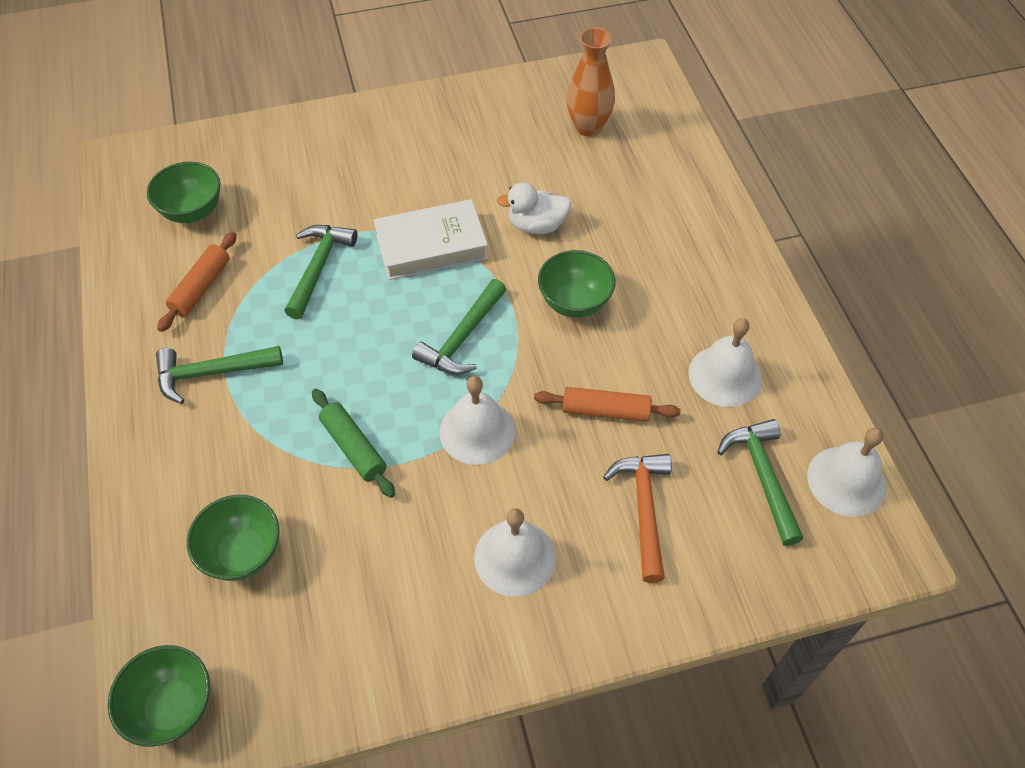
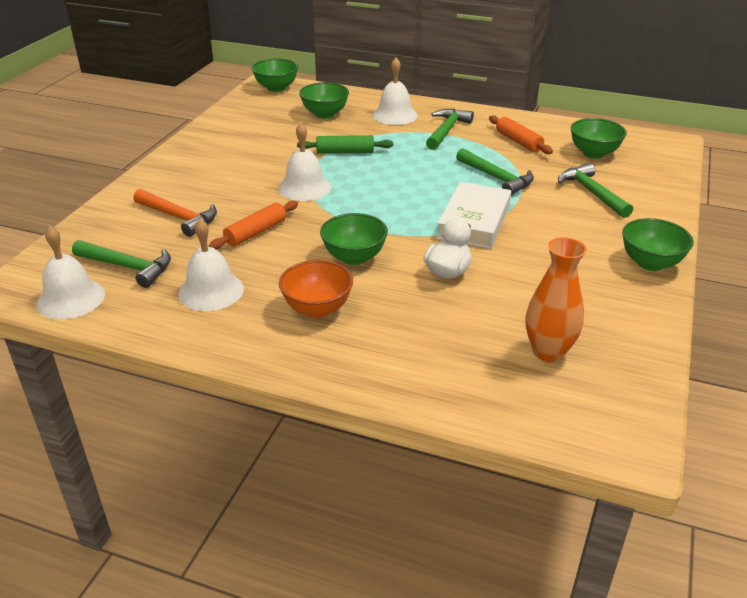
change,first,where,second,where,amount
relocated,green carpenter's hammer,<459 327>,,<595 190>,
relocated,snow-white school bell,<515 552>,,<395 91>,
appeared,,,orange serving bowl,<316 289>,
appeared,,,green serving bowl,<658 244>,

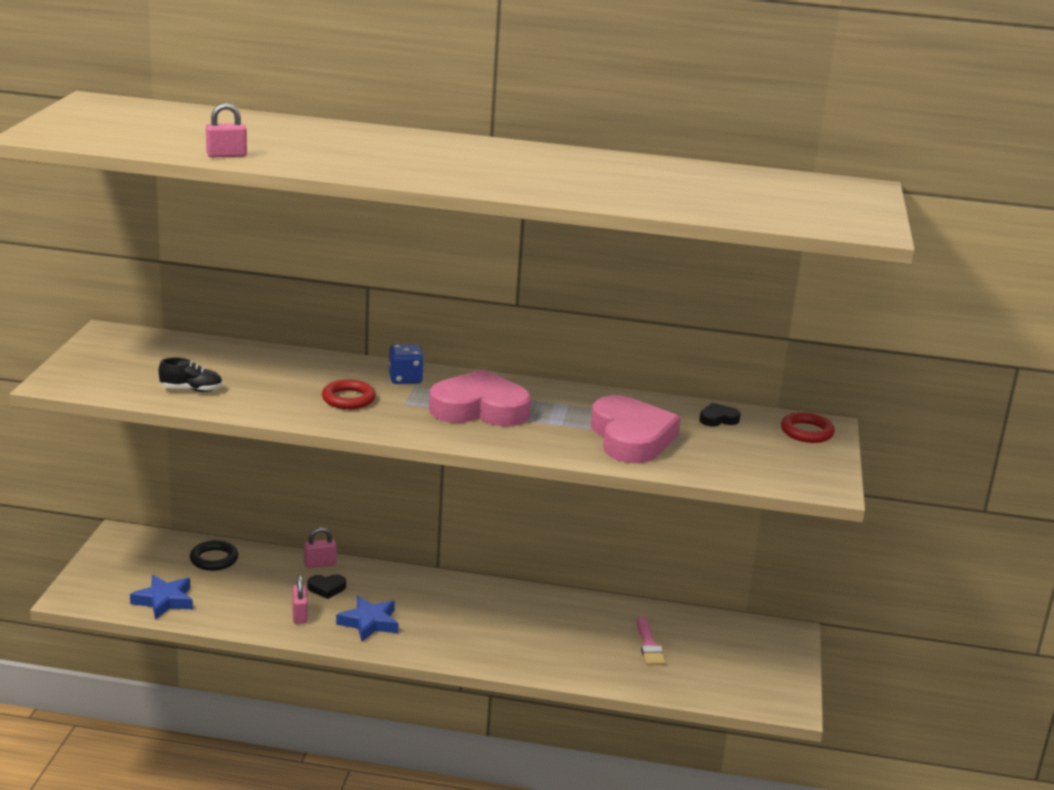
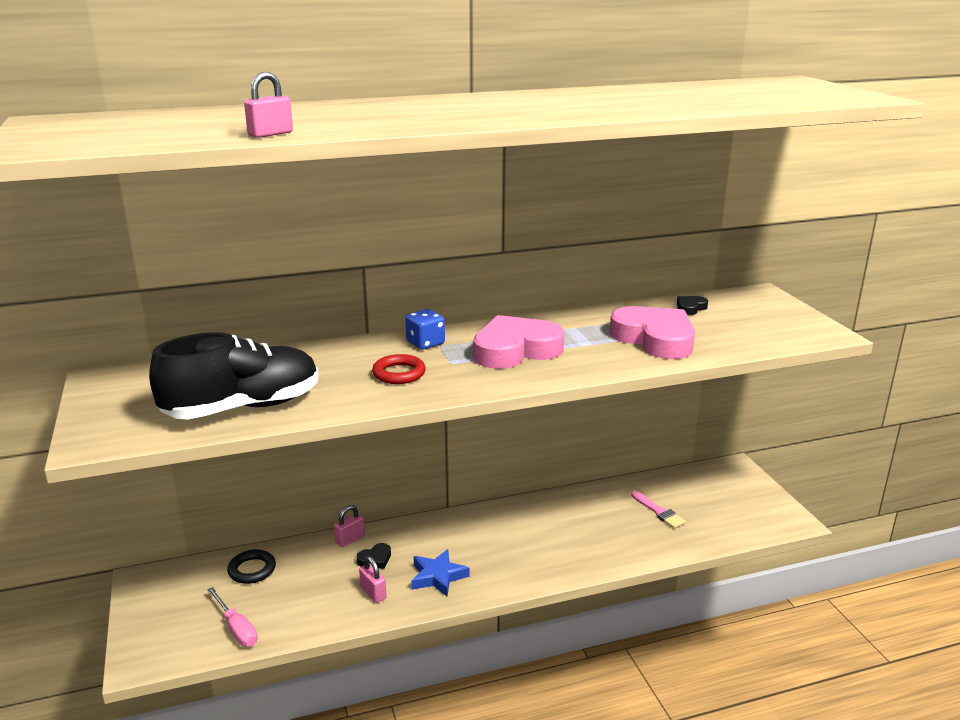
change,first,where,second,where,amount
exchanged,blue star shape,<161 597>,rose-pink flat screwdriver,<232 617>,
size,ebony shoe,<190 375>,,<234 376>,x2.40
missing,scarlet ring,<808 427>,,,

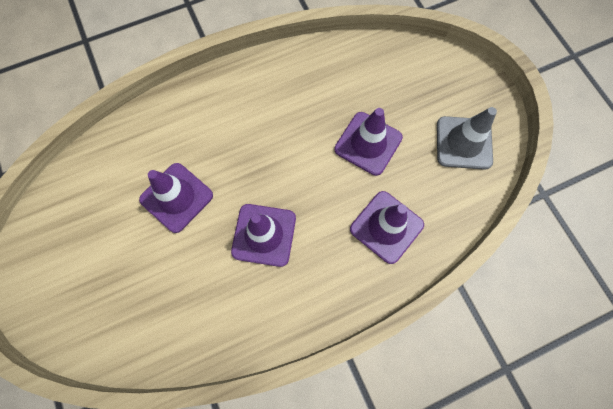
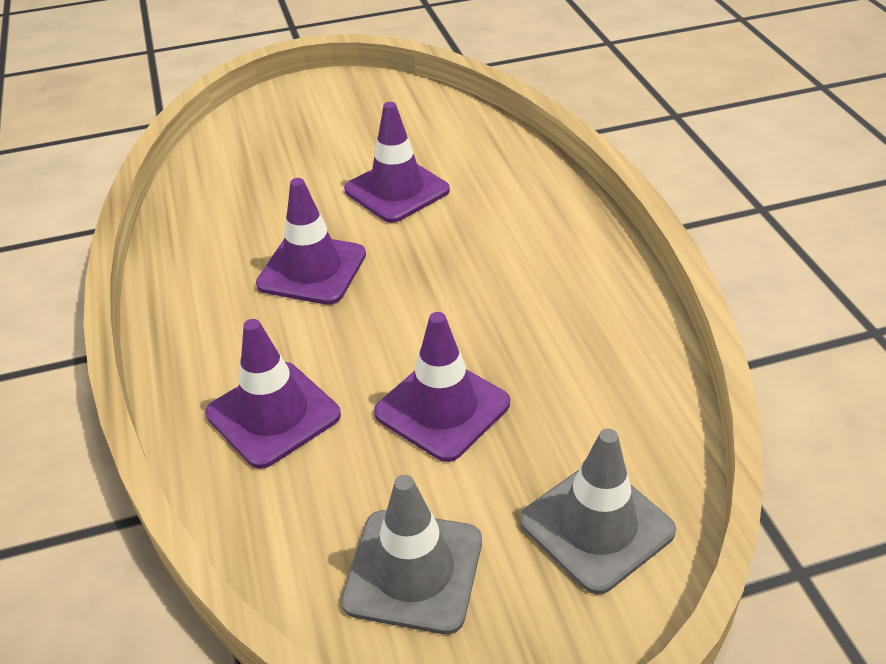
change,first,where,second,where,amount
appeared,,,gray safety cone,<598 512>,

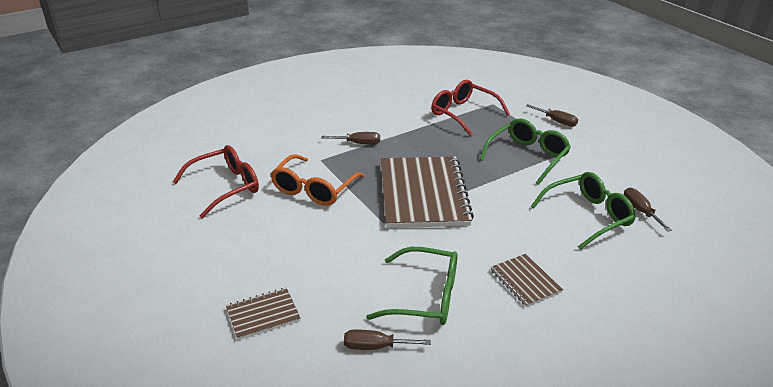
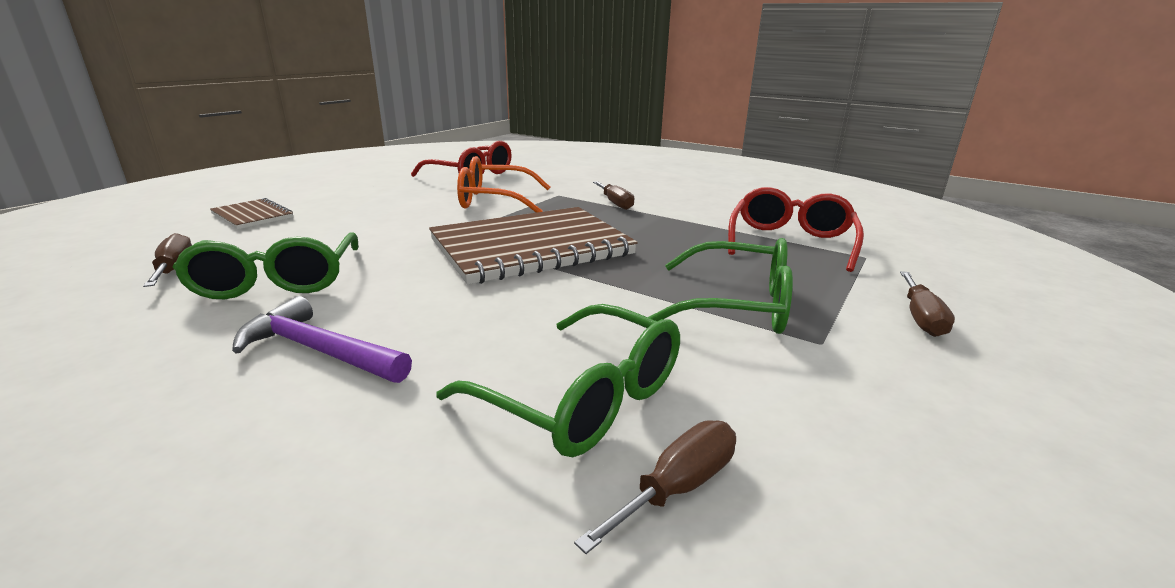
change,first,where,second,where,amount
exchanged,dark brown notepad,<527 280>,purple carpenter's hammer,<322 339>,

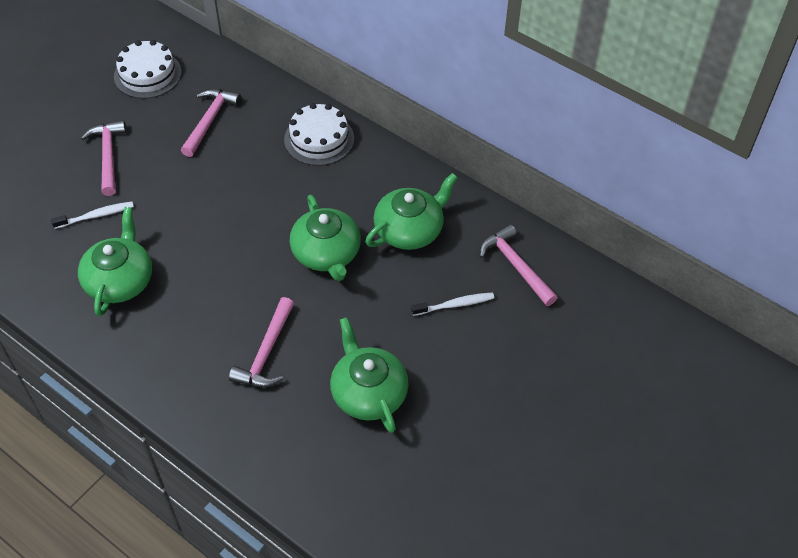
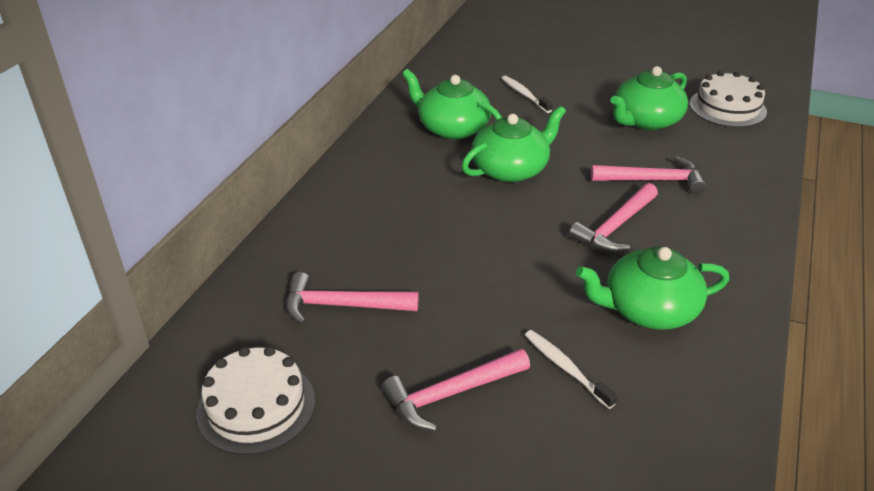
change,first,where,second,where,amount
relocated,snow-white layer cake,<319 134>,,<728 99>,
relocated,rose-pink carpenter's hammer,<519 265>,,<613 218>,

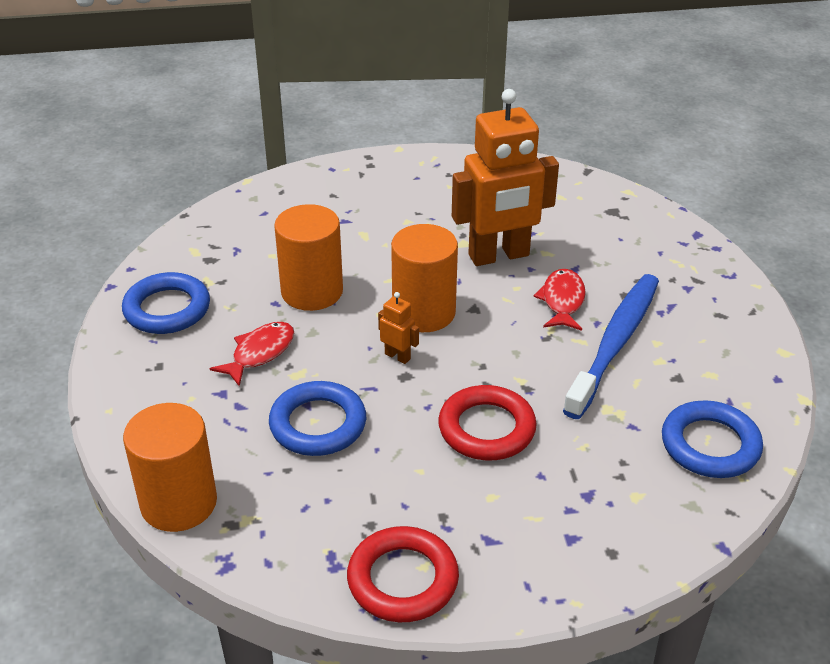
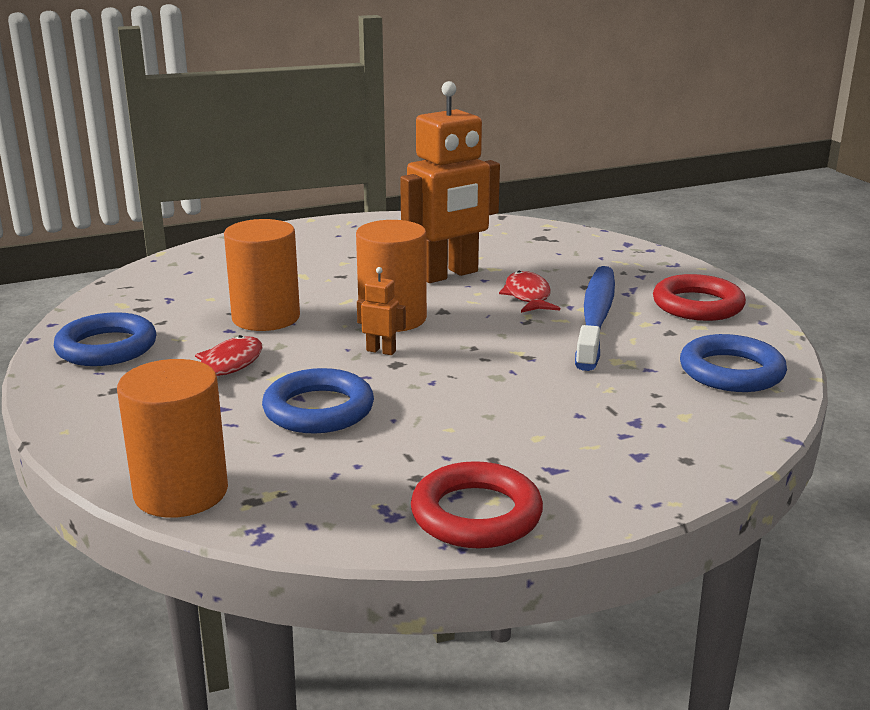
change,first,where,second,where,amount
relocated,scarlet ring,<487 422>,,<699 297>,

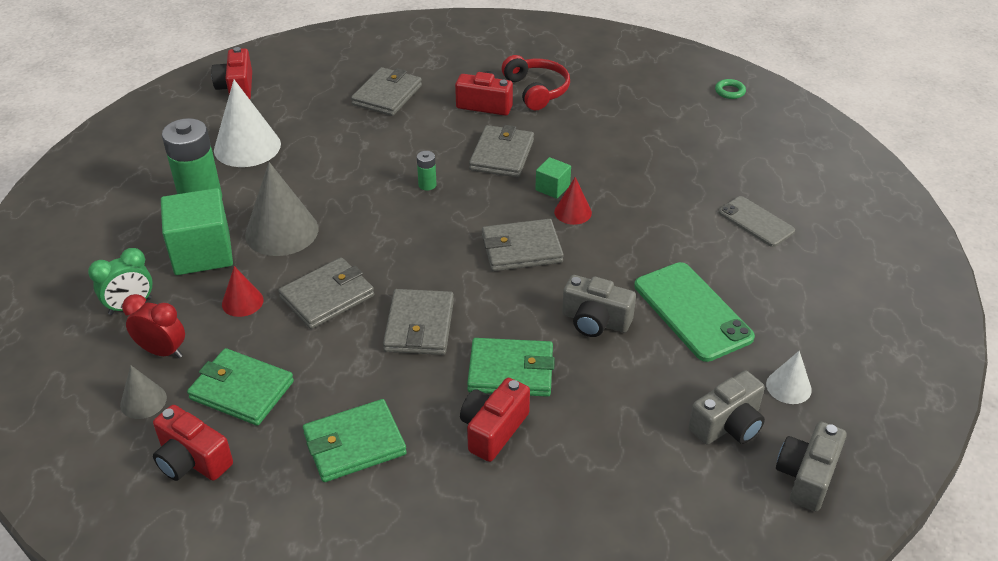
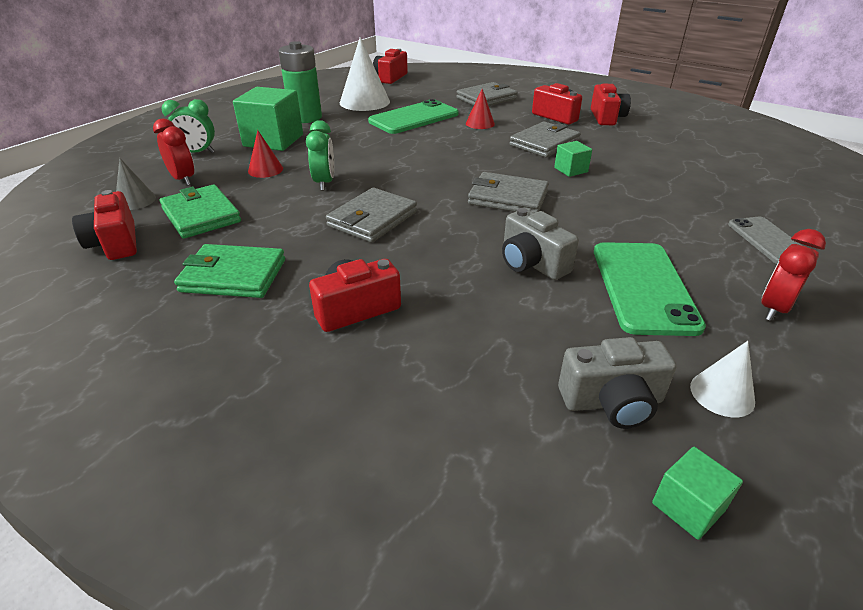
change,first,where,second,where,amount
missing,gray solid cone,<281 209>,,,
exchanged,gray card wallet,<326 293>,green clock,<320 155>,
missing,green AA battery,<427 171>,,,
missing,green card wallet,<511 367>,,,
exchanged,scarlet over-ear headphones,<536 82>,scarlet photo camera,<611 104>,
relocated,scarlet solid cone,<573 201>,,<480 109>,
missing,green ring,<730 89>,,,
exchanged,gray photo camera,<811 466>,green block,<697 493>,
appeared,,,green mobile phone,<413 116>,
appeared,,,scarlet clock,<793 275>,

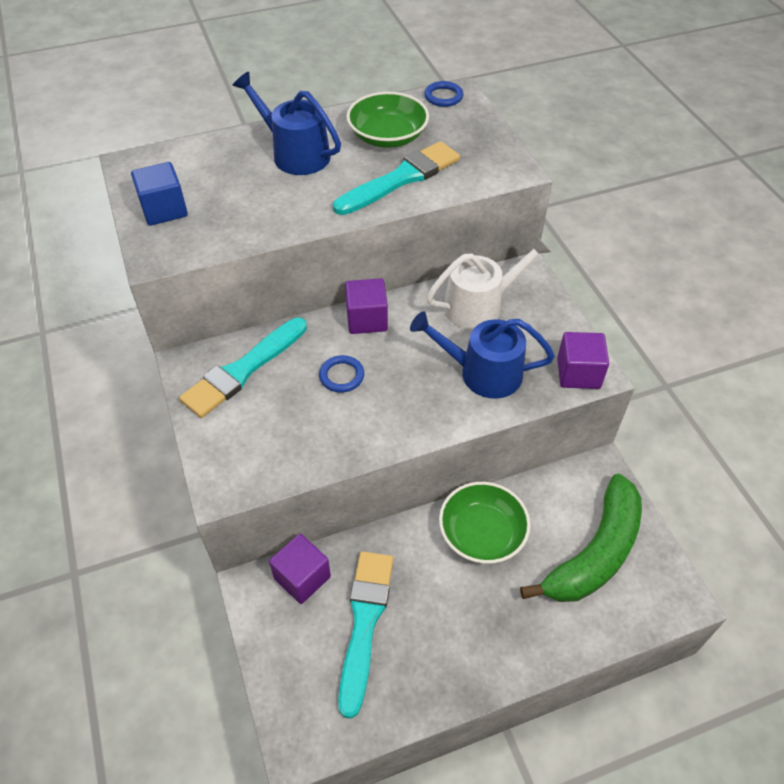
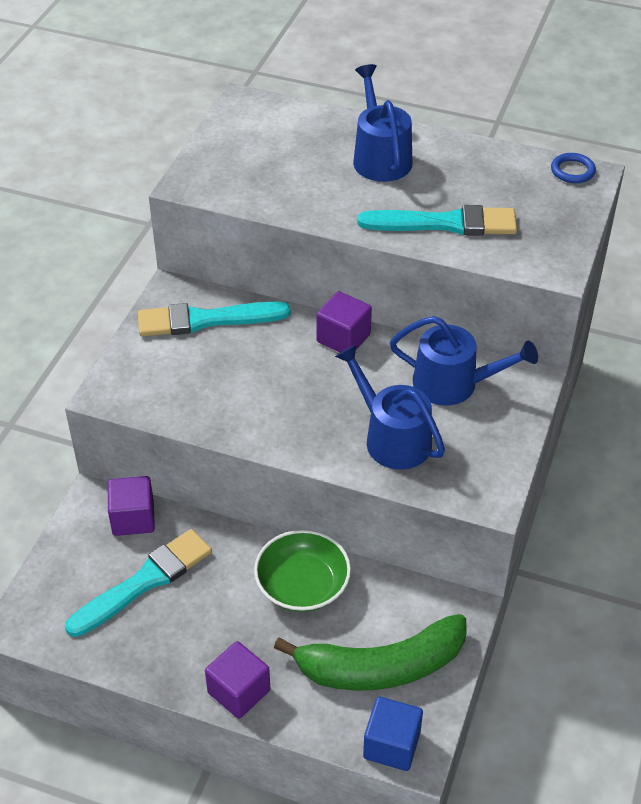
change,first,where,second,where,amount
relocated,blue block,<159 194>,,<393 733>,
missing,blue ring,<341 374>,,,
missing,green serving bowl,<387 120>,,,
colour,snow-white watering can,<488 283>,blue watering can,<464 361>,
relocated,purple block,<583 360>,,<237 680>,

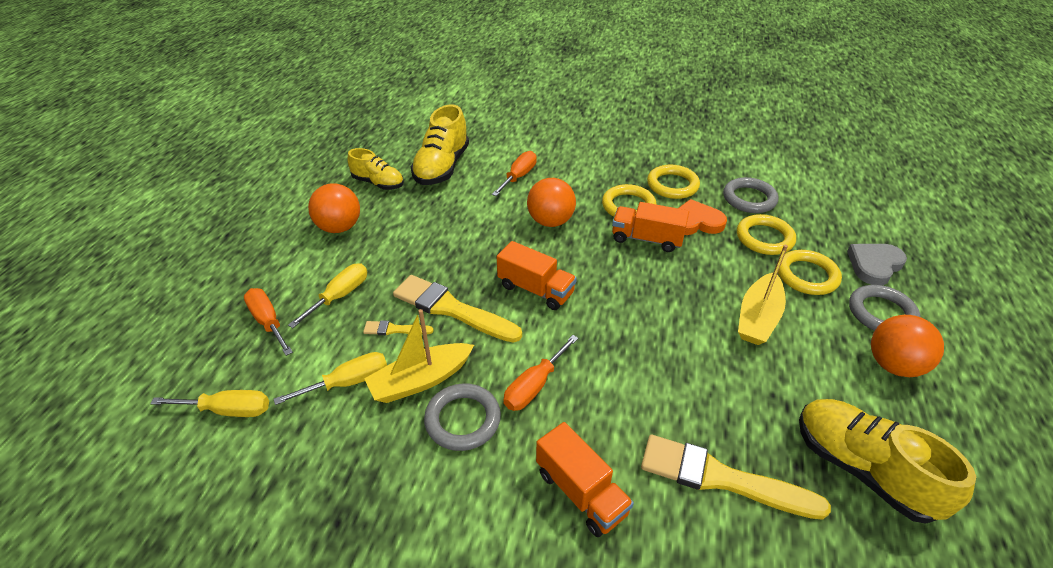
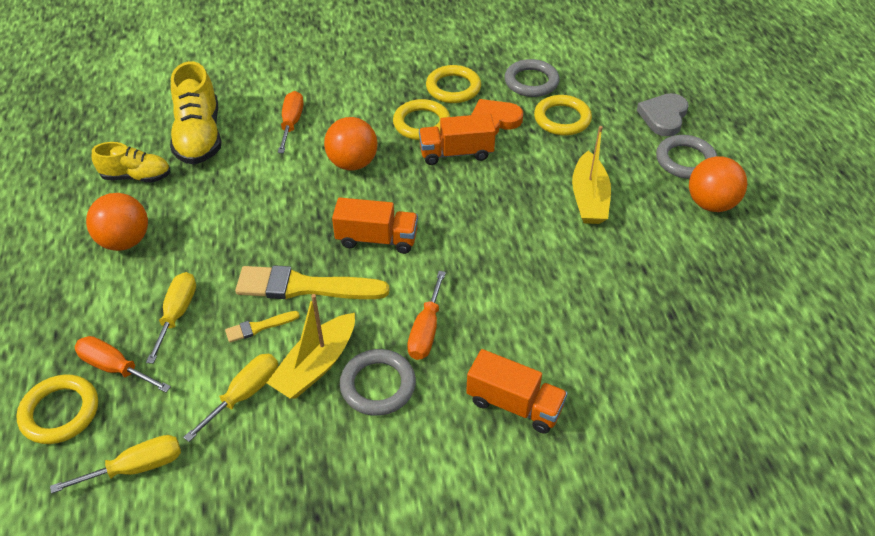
change,first,where,second,where,amount
missing,yellow brush,<736 477>,,,
relocated,yellow ring,<810 272>,,<57 409>,
missing,yellow shoe,<887 461>,,,

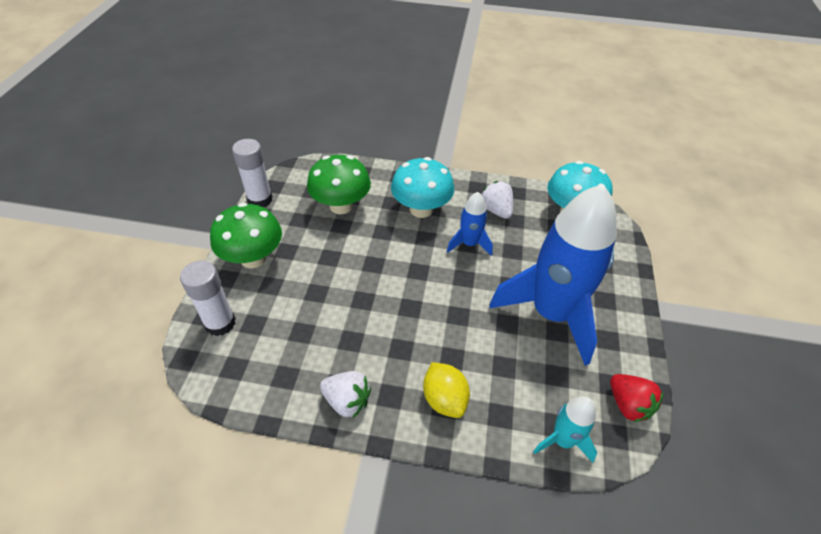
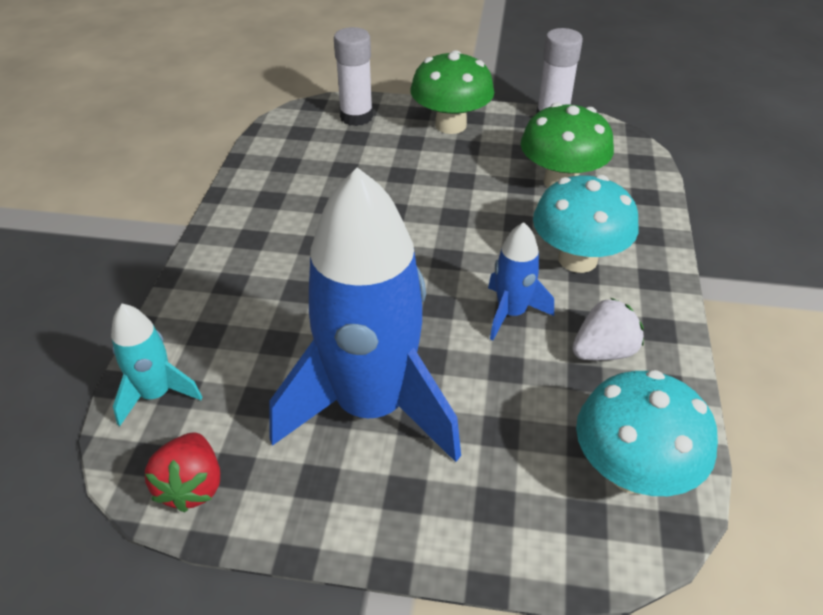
change,first,where,second,where,amount
missing,snow-white berry,<345 394>,,,
missing,yellow citrus fruit,<446 390>,,,
spun,scarlet berry,<637 398>,,<182 472>,60 degrees counterclockwise

